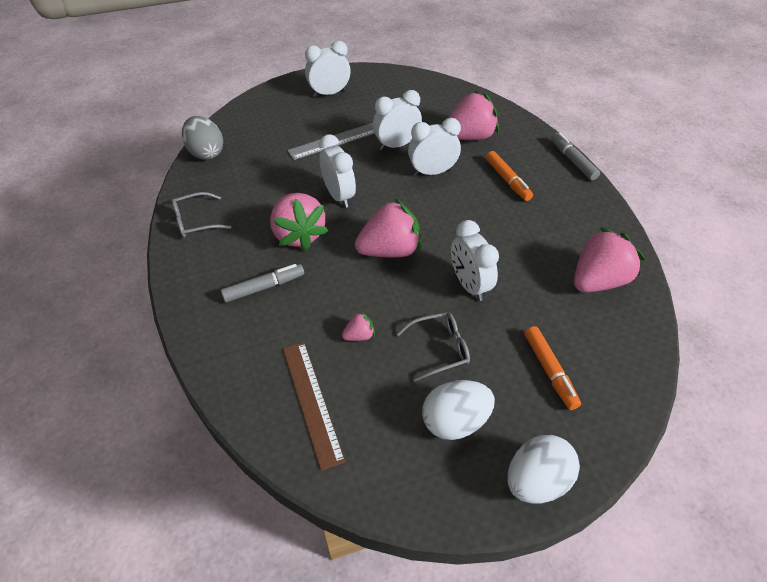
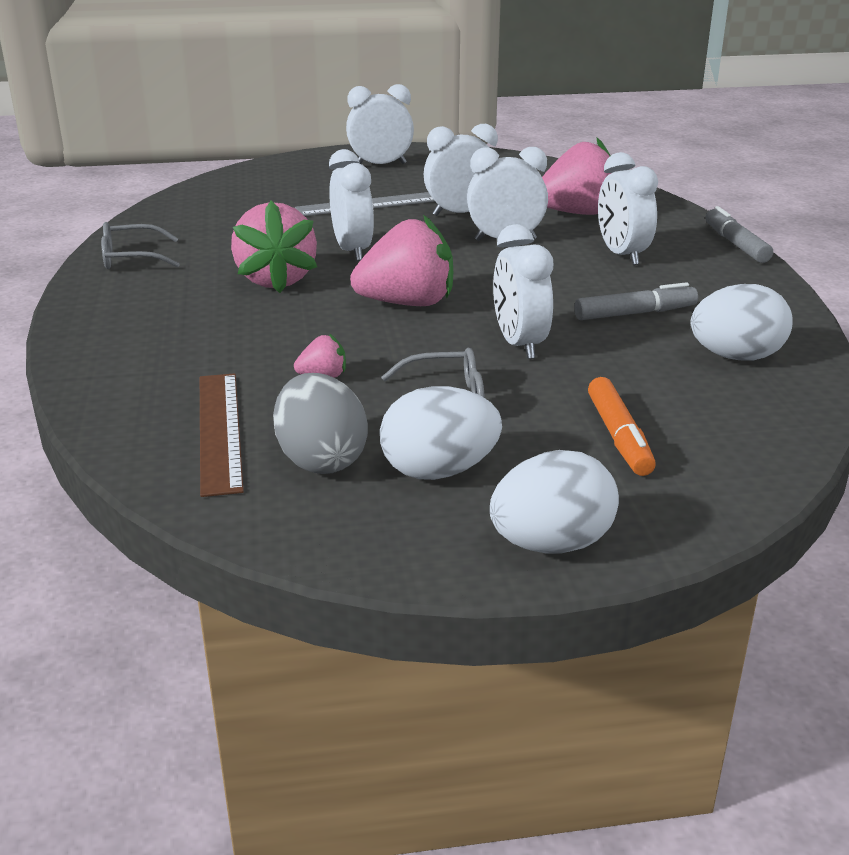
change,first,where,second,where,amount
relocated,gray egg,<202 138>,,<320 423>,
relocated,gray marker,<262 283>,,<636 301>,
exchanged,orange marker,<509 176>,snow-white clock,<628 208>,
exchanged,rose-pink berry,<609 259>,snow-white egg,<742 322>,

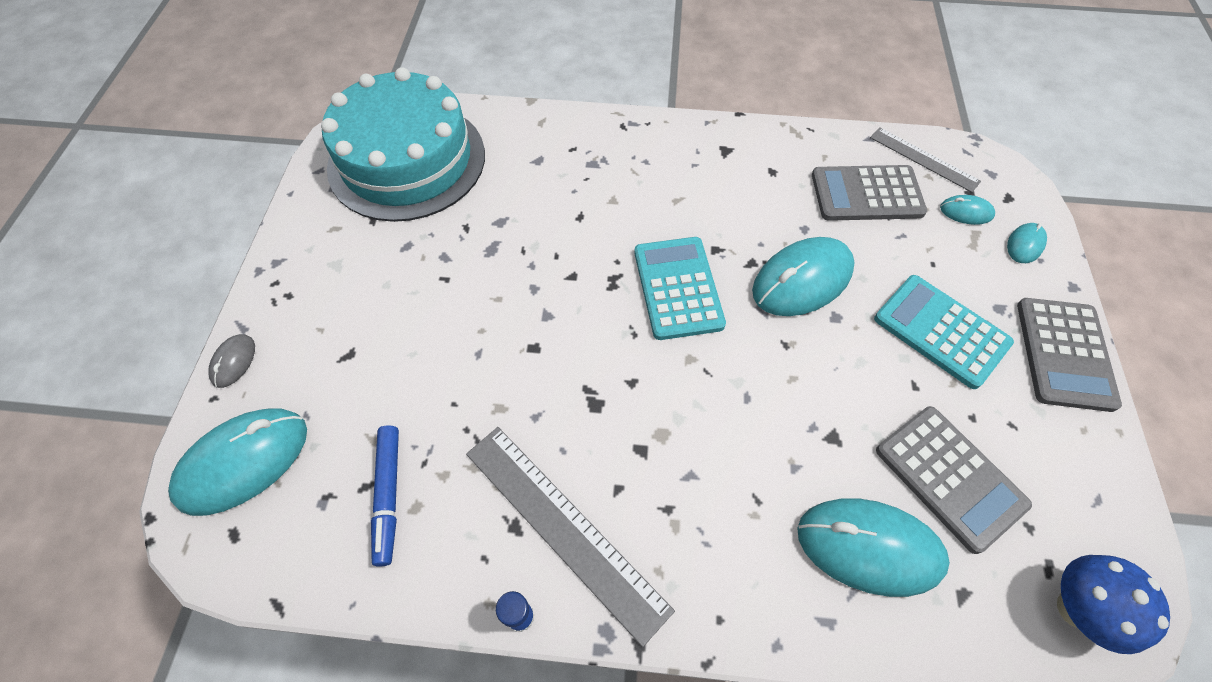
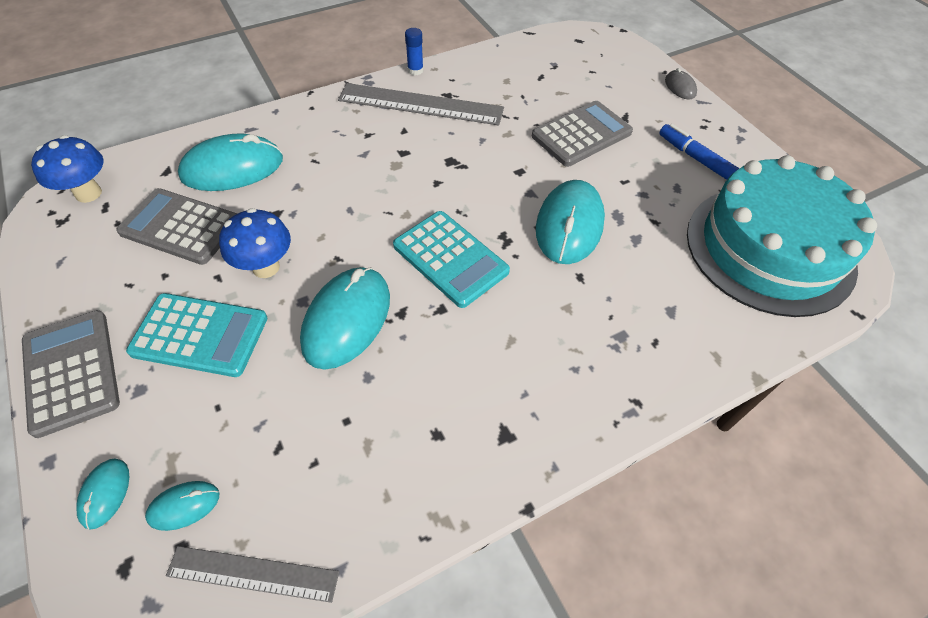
change,first,where,second,where,amount
relocated,aqua PC mouse,<237 462>,,<570 222>,
relocated,blue marker,<385 496>,,<699 152>,
relocated,gray pocket calculator,<869 193>,,<582 134>,
appeared,,,blue mushroom,<255 243>,

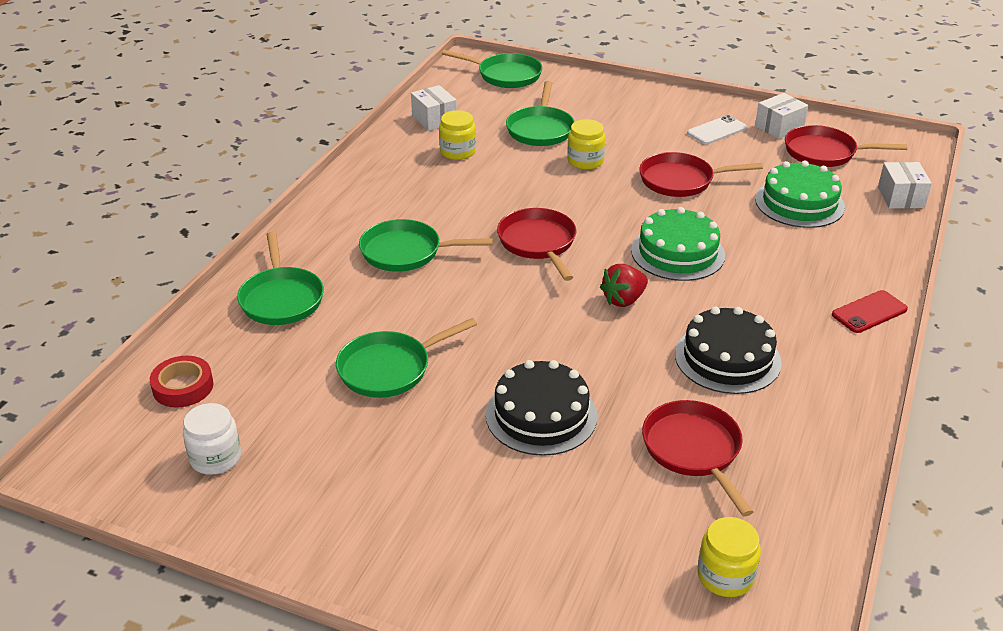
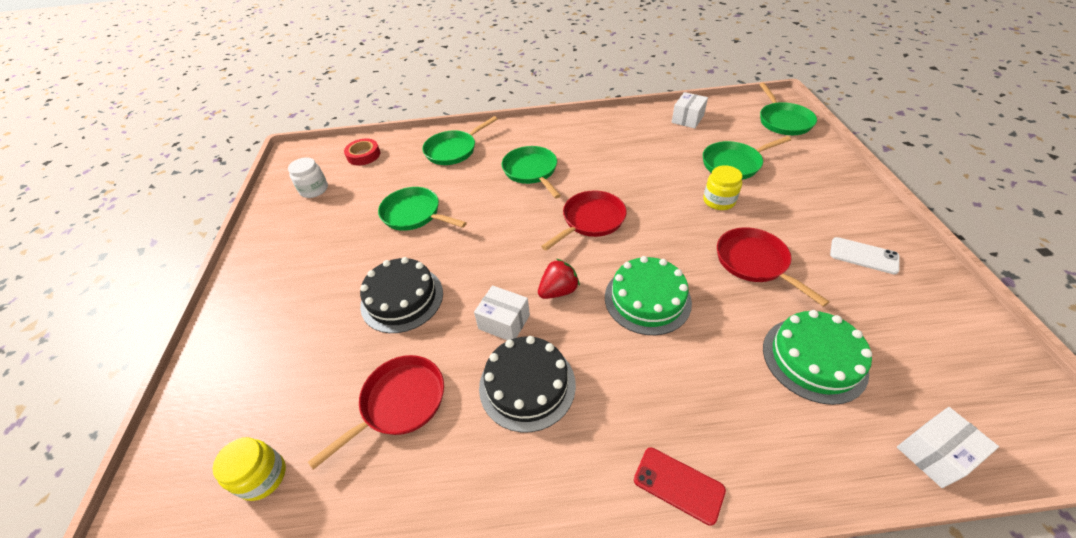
change,first,where,second,where,amount
missing,yellow preserve jar,<457 135>,,,
spun,scarlet berry,<624 285>,,<559 279>,120 degrees clockwise
relocated,snow-white box,<781 116>,,<502 312>,
missing,scarlet skillet,<846 146>,,,

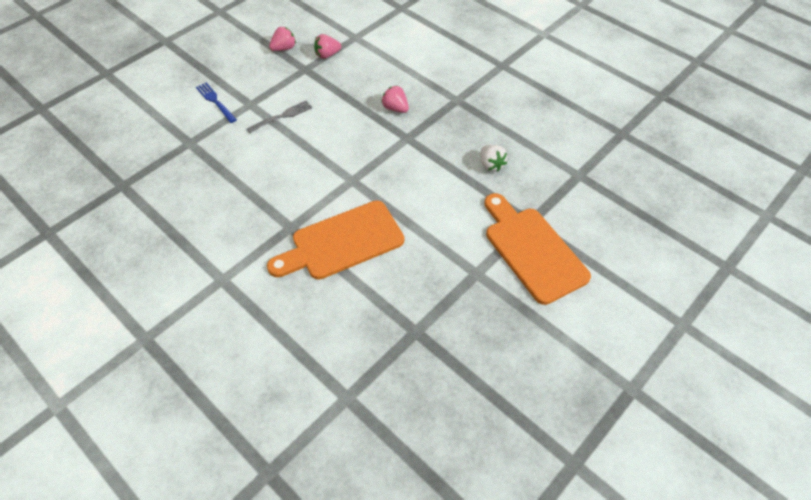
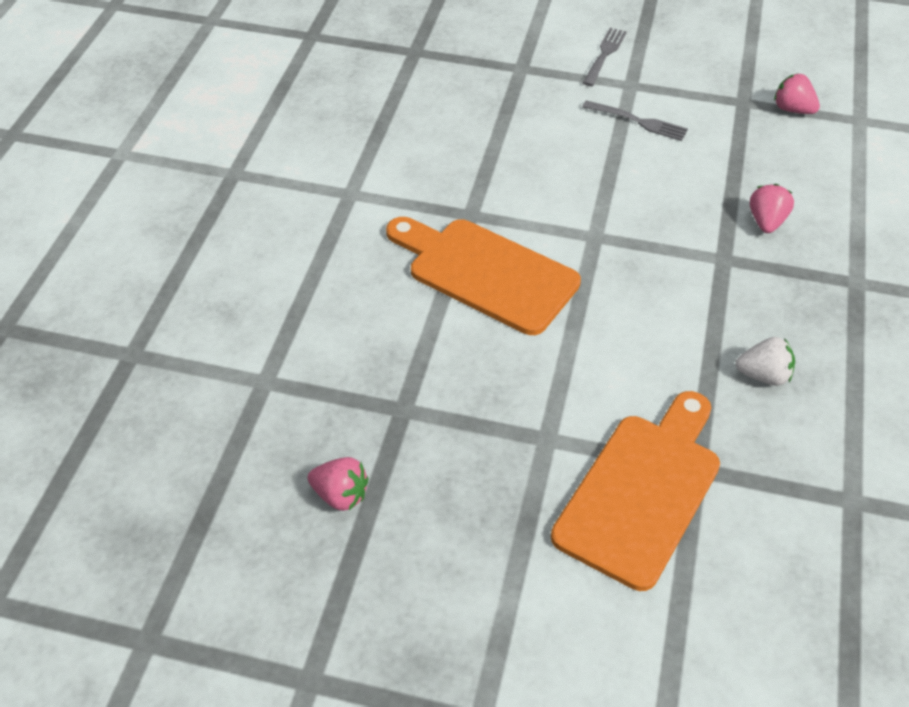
change,first,where,second,where,amount
colour,blue table fork,<216 103>,gray table fork,<605 57>,
relocated,rose-pink berry,<282 39>,,<338 484>,
spun,snow-white berry,<494 158>,,<765 361>,120 degrees counterclockwise

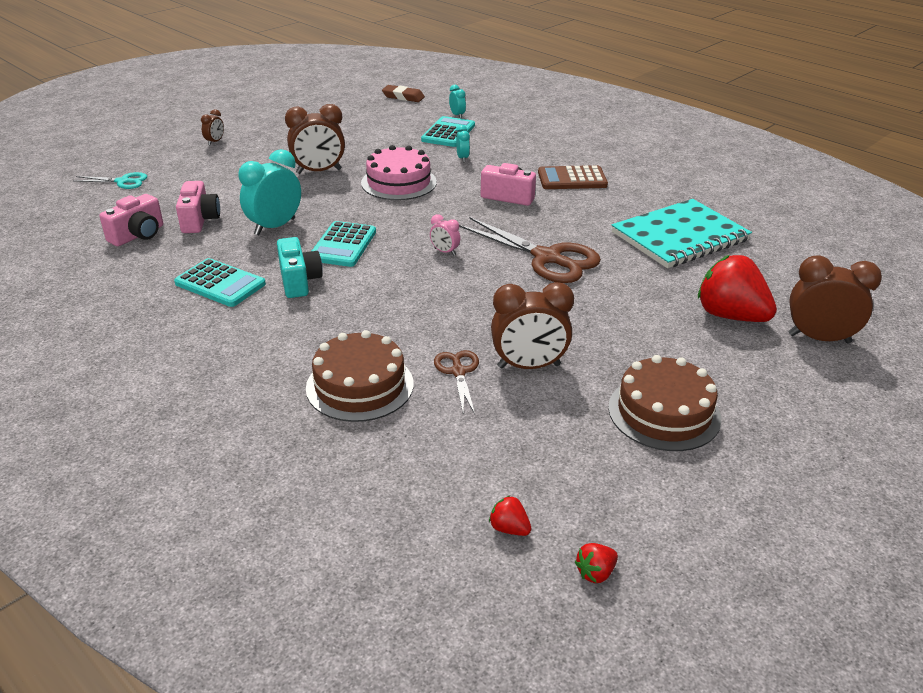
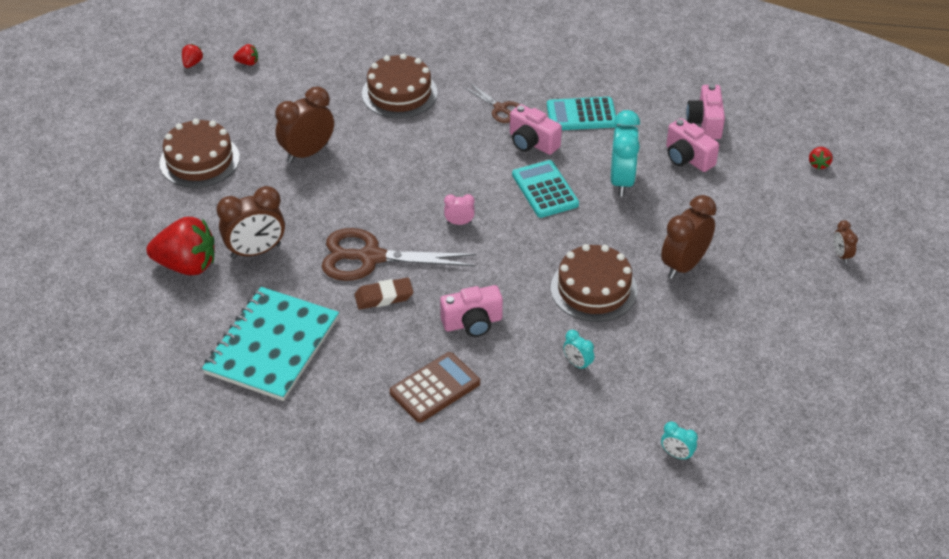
change,first,where,second,where,amount
exchanged,aqua pair of scissors,<111 180>,scarlet berry,<821 158>,
colour,aqua photo camera,<300 267>,rose-pink photo camera,<536 129>,
colour,rose-pink layer cake,<399 172>,dark brown layer cake,<594 283>,
relocated,dark brown gum eraser,<403 93>,,<383 293>,
missing,aqua pocket calculator,<448 131>,,,
relocated,dark brown pair of scissors,<456 382>,,<492 103>,
relocated,dark brown clock,<835 299>,,<250 222>,

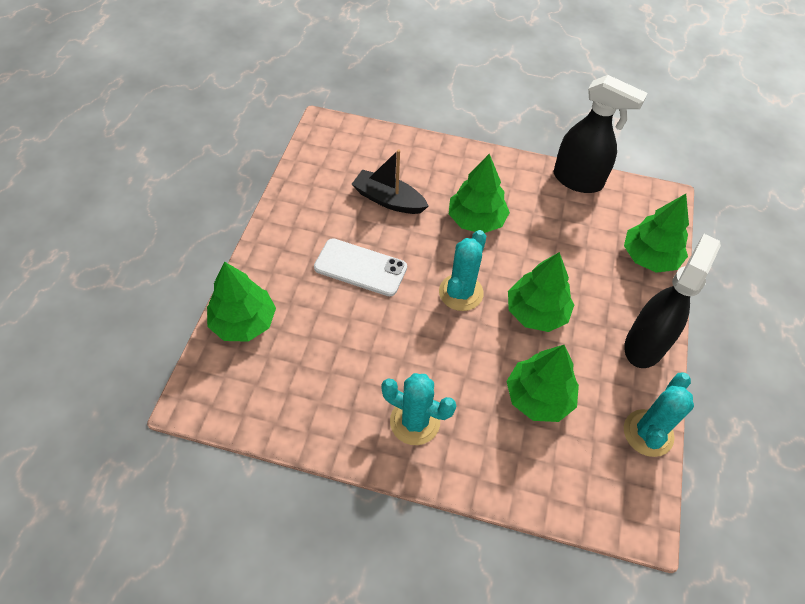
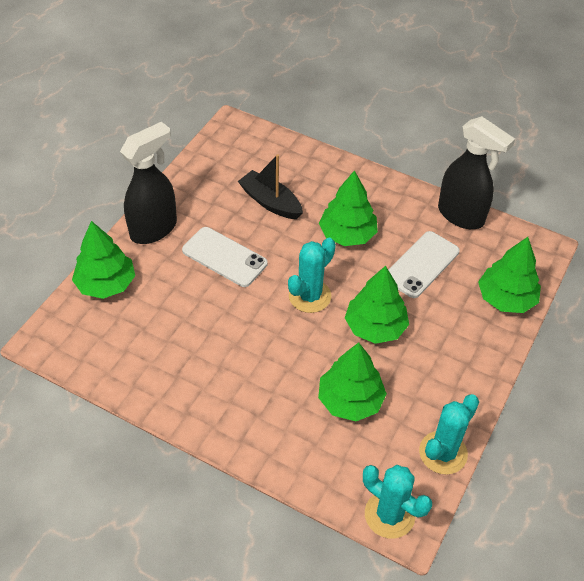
change,first,where,second,where,amount
relocated,aqua saguaro cactus,<418 409>,,<397 502>,
relocated,ebony sprayer,<672 301>,,<148 183>,
appeared,,,snow-white mobile phone,<424 264>,

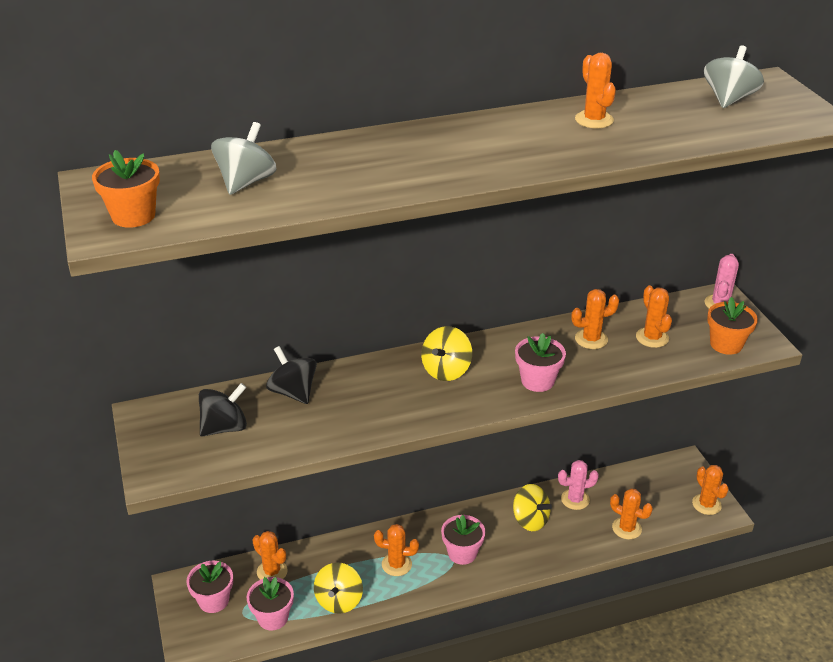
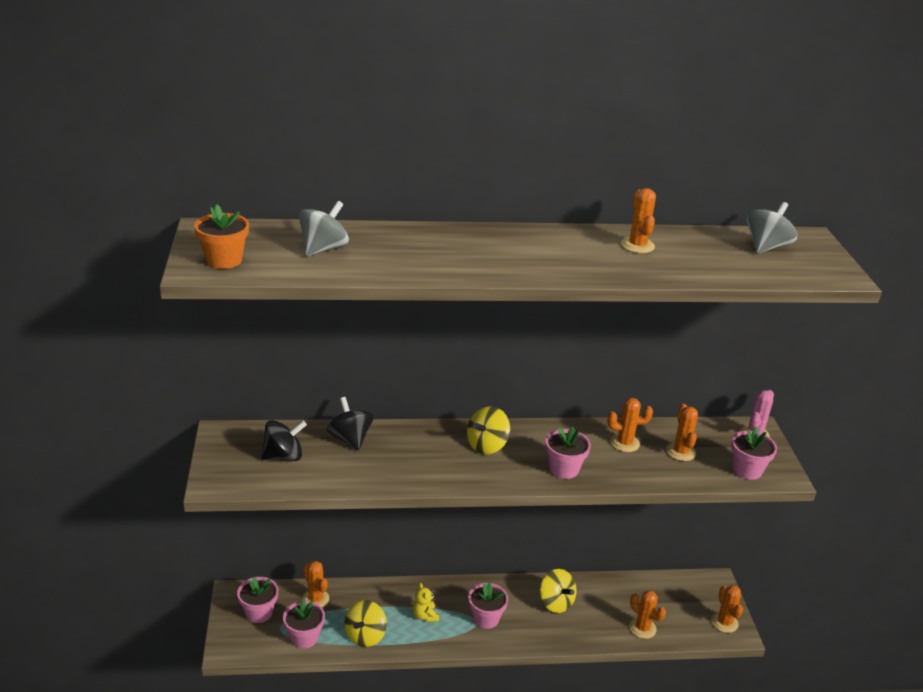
change,first,where,second,where,amount
exchanged,orange saguaro cactus,<396 550>,yellow teddy,<425 602>,
missing,rose-pink saguaro cactus,<578 485>,,,
colour,orange plant pot,<732 326>,rose-pink plant pot,<754 453>,

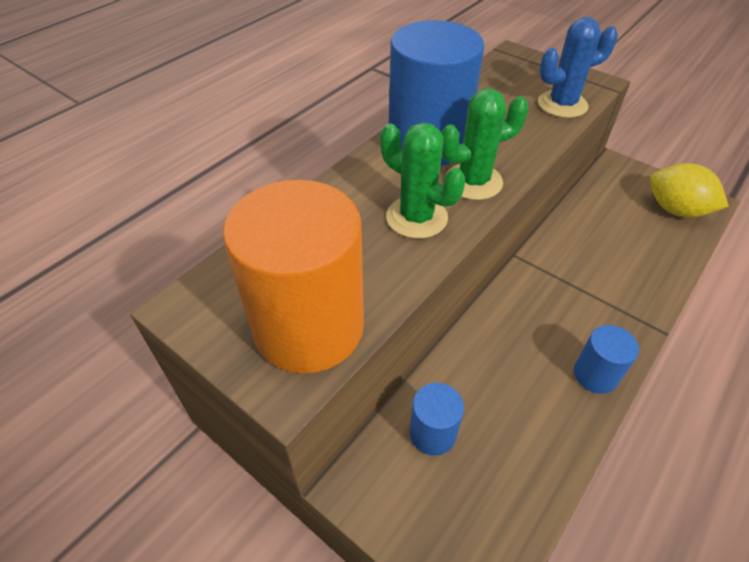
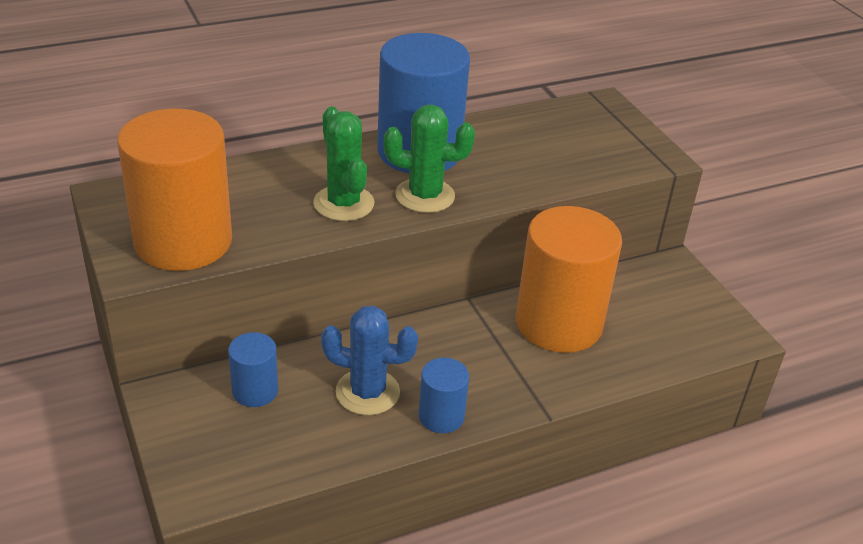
change,first,where,second,where,amount
relocated,blue saguaro cactus,<578 67>,,<369 360>,
missing,yellow citrus fruit,<689 190>,,,
appeared,,,orange cylinder,<569 279>,

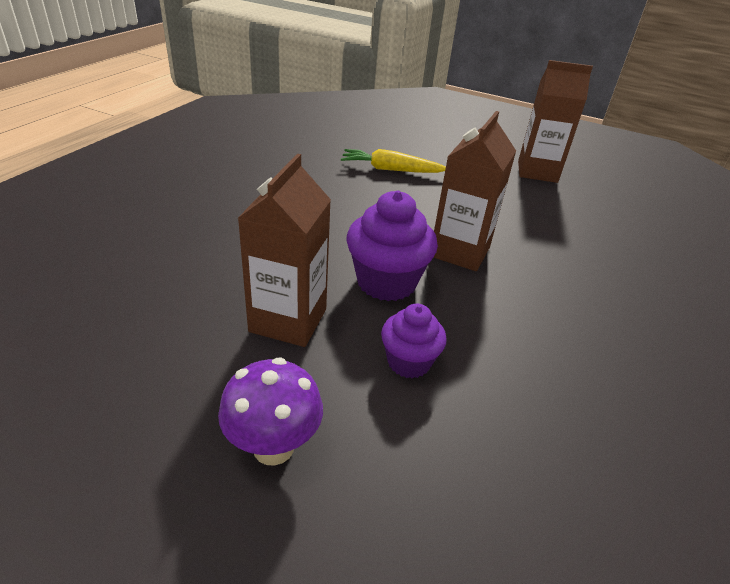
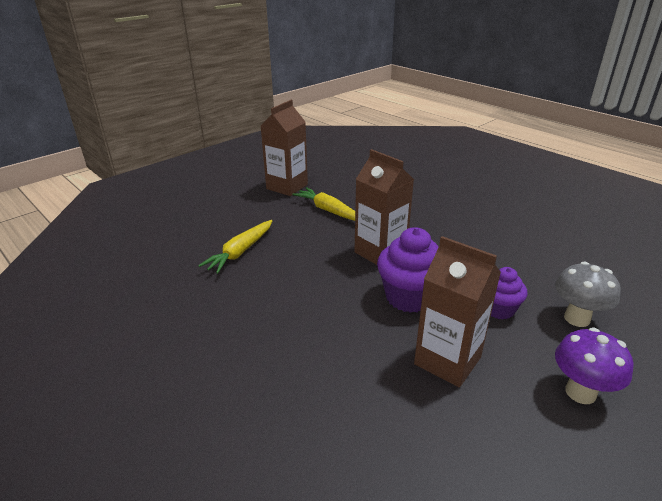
change,first,where,second,where,amount
appeared,,,yellow carrot,<323 204>,
appeared,,,gray mushroom,<588 294>,

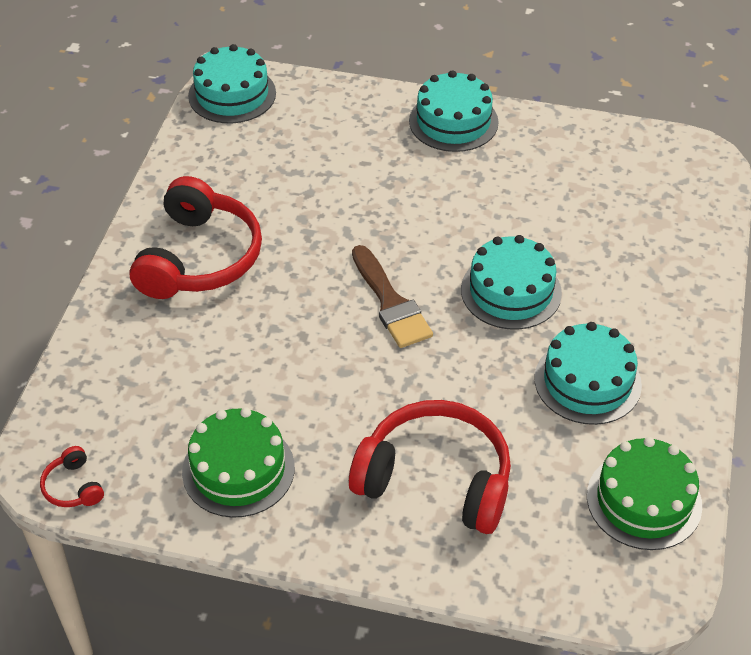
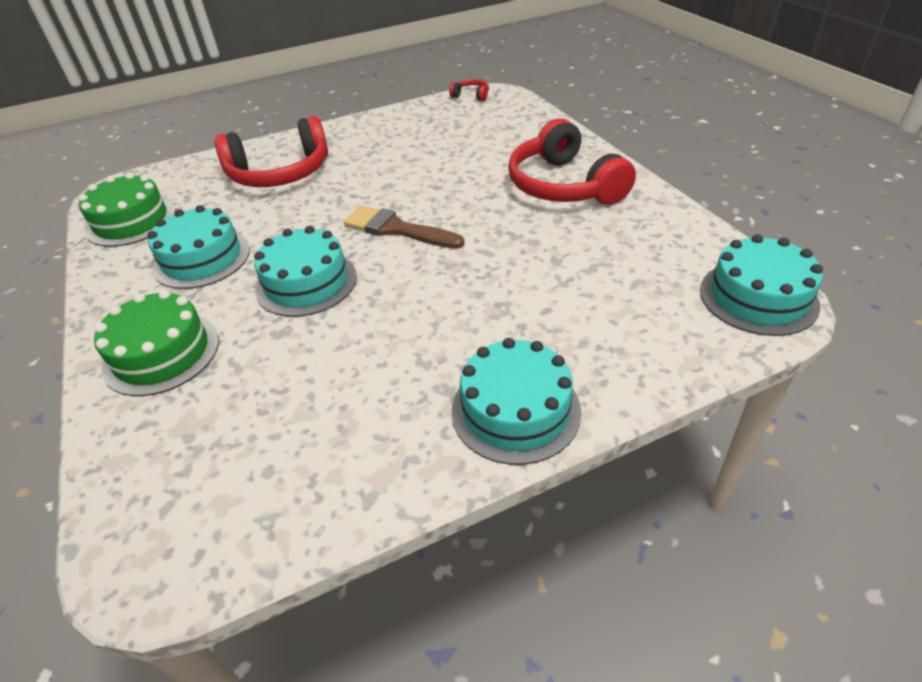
change,first,where,second,where,amount
relocated,green layer cake,<238 462>,,<156 343>,

